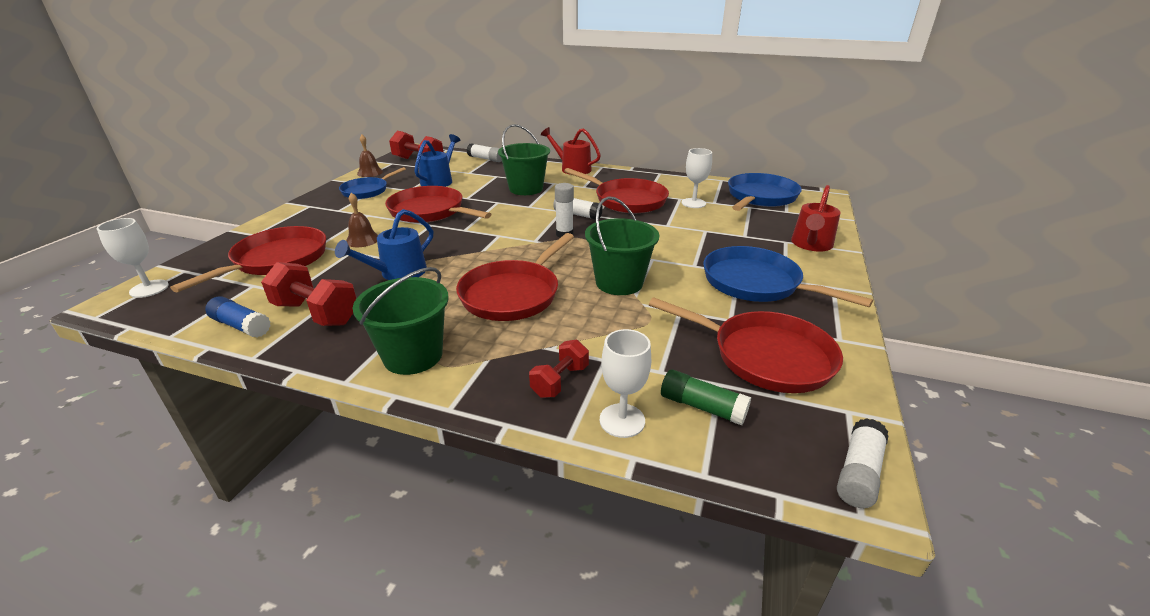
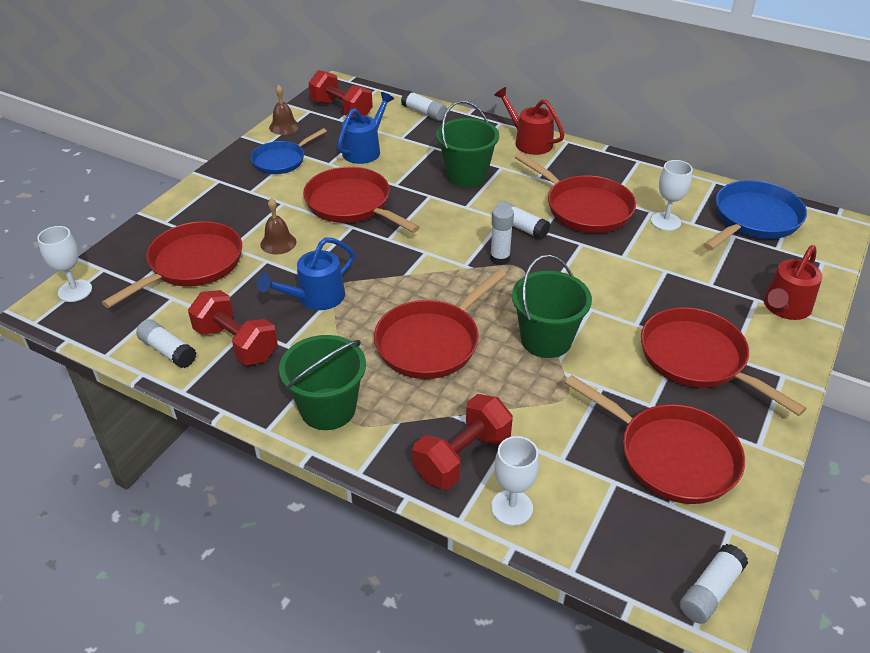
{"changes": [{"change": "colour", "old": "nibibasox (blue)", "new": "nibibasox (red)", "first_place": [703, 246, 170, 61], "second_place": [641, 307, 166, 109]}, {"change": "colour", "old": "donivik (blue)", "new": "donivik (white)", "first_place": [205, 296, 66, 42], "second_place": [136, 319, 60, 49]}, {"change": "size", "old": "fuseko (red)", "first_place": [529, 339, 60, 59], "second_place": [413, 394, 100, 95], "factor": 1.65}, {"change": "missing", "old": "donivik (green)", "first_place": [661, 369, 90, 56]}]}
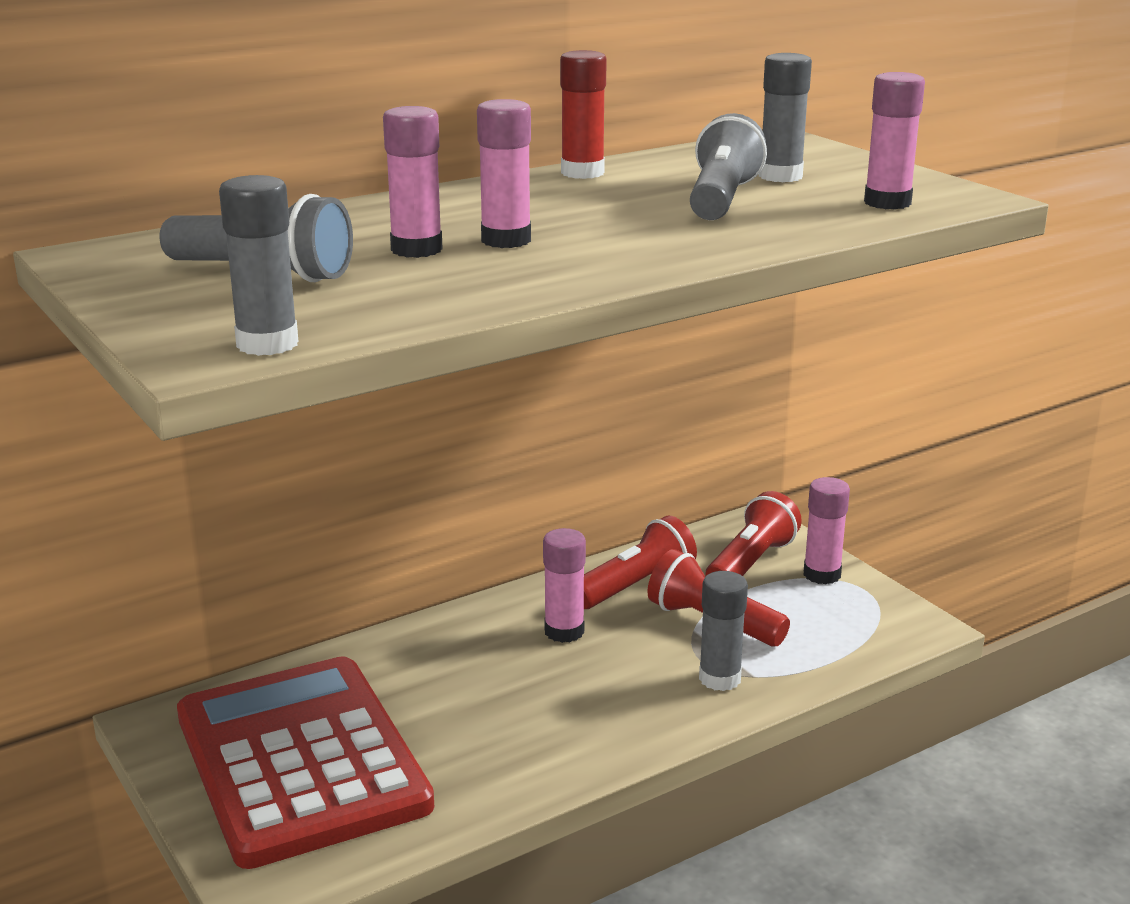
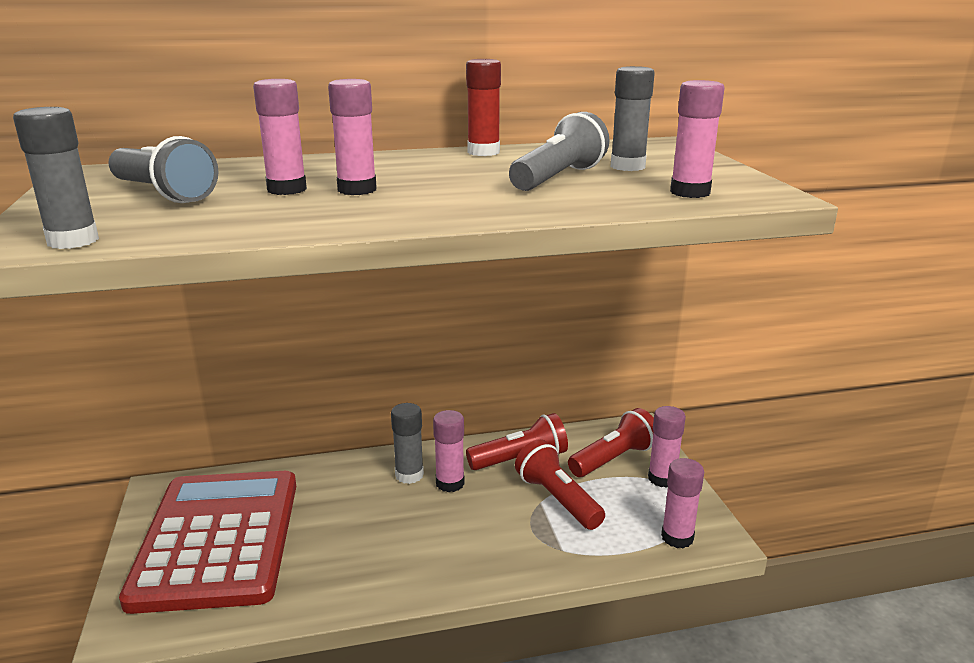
{"changes": [{"change": "relocated", "old": "donivik (grey)", "first_place": [699, 571, 49, 120], "second_place": [391, 403, 33, 81]}, {"change": "appeared", "new": "donivik (pink)", "second_place": [661, 458, 43, 90]}]}
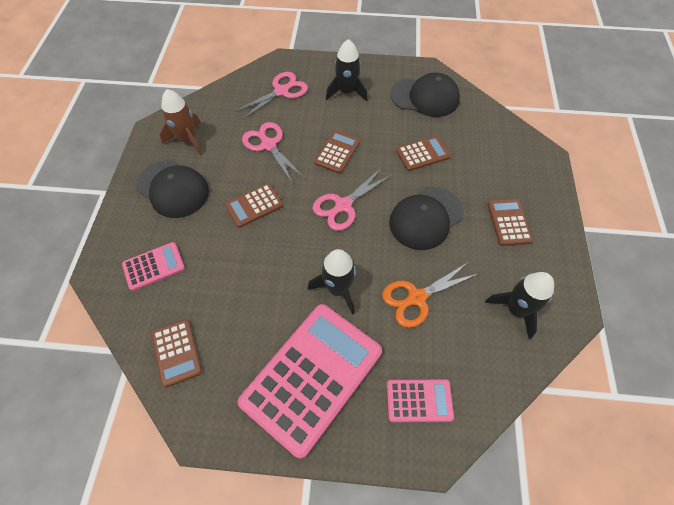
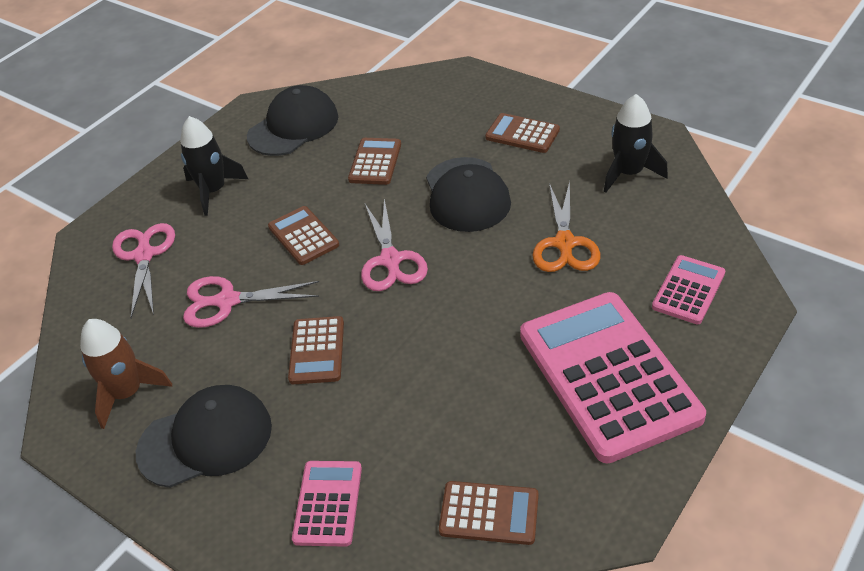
{"changes": [{"change": "missing", "old": "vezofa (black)", "first_place": [308, 249, 48, 66]}]}
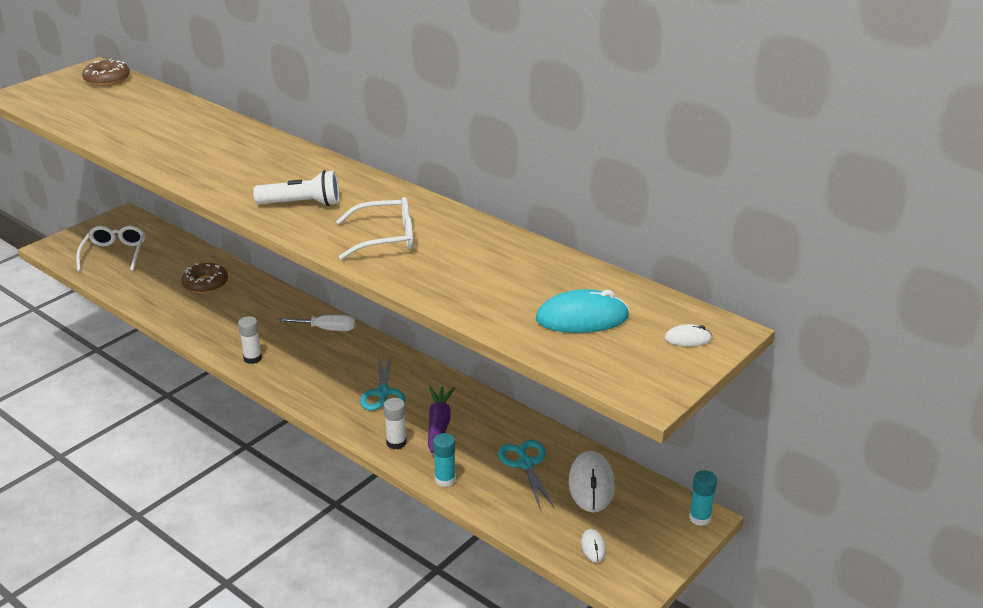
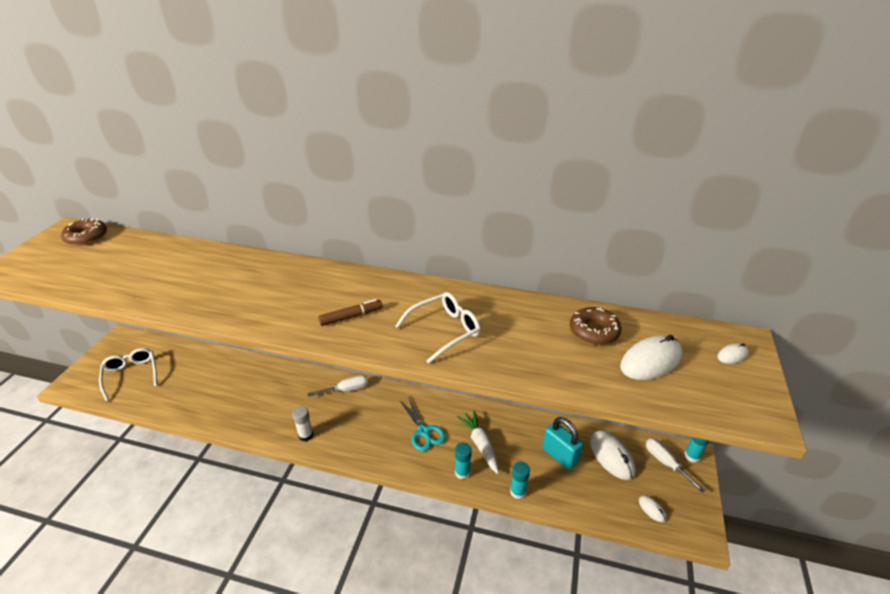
{"changes": [{"change": "exchanged", "old": "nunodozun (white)", "new": "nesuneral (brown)", "first_place": [253, 170, 86, 36], "second_place": [318, 299, 64, 27]}, {"change": "relocated", "old": "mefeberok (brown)", "first_place": [181, 263, 47, 31], "second_place": [570, 307, 52, 38]}, {"change": "colour", "old": "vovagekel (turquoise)", "new": "vovagekel (white)", "first_place": [536, 289, 93, 44], "second_place": [620, 335, 62, 45]}, {"change": "colour", "old": "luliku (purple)", "new": "luliku (white)", "first_place": [428, 386, 27, 67], "second_place": [457, 410, 42, 64]}, {"change": "colour", "old": "donivik (white)", "new": "donivik (turquoise)", "first_place": [384, 398, 23, 52], "second_place": [455, 443, 17, 36]}, {"change": "exchanged", "old": "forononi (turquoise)", "new": "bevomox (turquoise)", "first_place": [498, 440, 57, 68], "second_place": [542, 417, 41, 53]}, {"change": "appeared", "new": "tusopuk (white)", "second_place": [646, 438, 60, 55]}]}
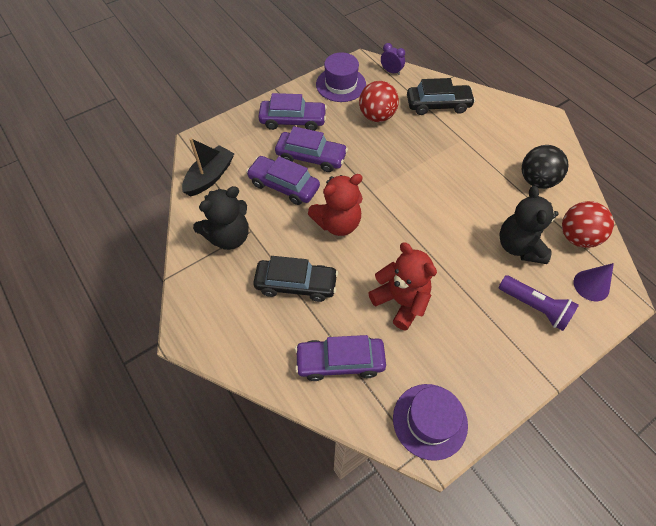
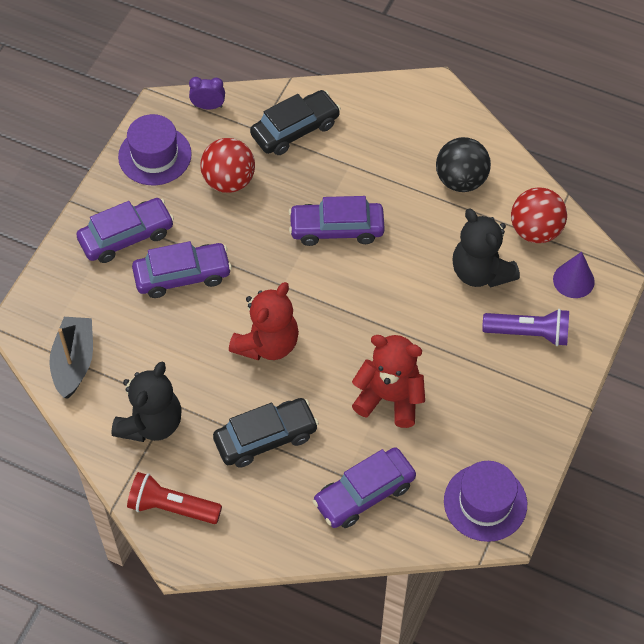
{"changes": [{"change": "relocated", "old": "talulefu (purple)", "first_place": [246, 156, 74, 49], "second_place": [289, 196, 96, 50]}, {"change": "appeared", "new": "nunodozun (red)", "second_place": [127, 472, 95, 52]}]}
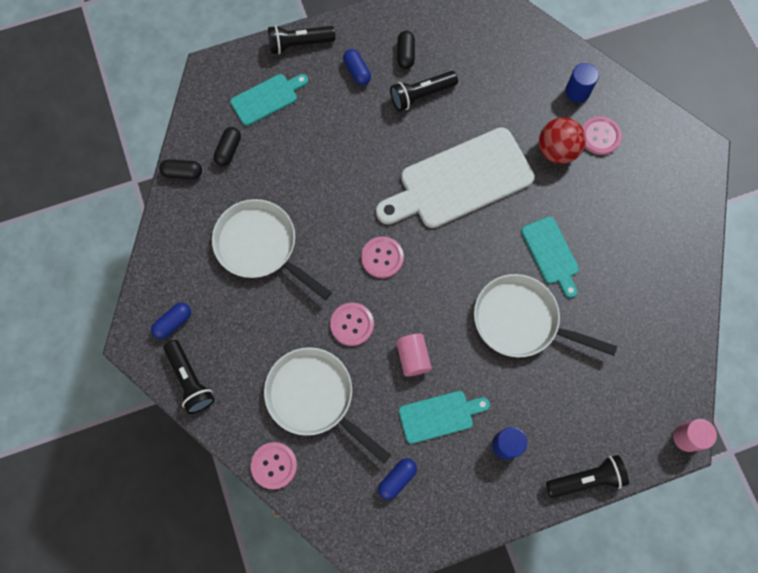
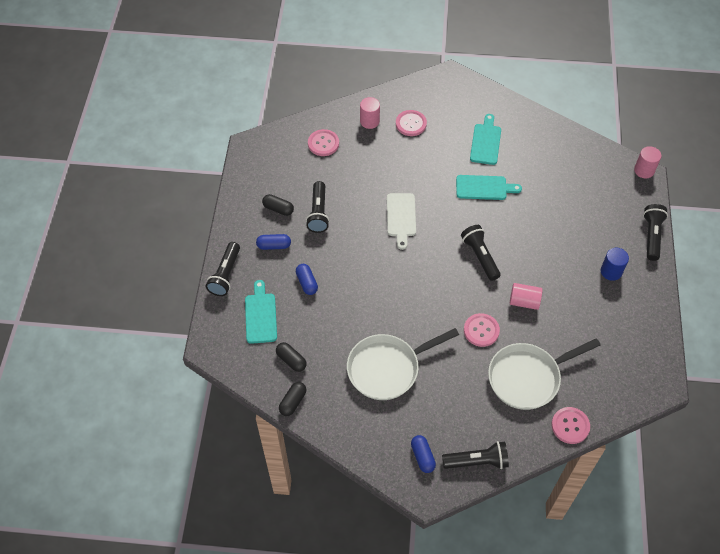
{"changes": [{"change": "colour", "old": "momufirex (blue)", "new": "momufirex (pink)", "first_place": [565, 63, 34, 40], "second_place": [360, 97, 20, 32]}, {"change": "missing", "old": "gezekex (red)", "first_place": [539, 117, 47, 47]}, {"change": "size", "old": "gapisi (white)", "first_place": [376, 127, 159, 101], "second_place": [387, 193, 29, 57], "factor": 0.52}, {"change": "relocated", "old": "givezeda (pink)", "first_place": [361, 236, 43, 42], "second_place": [308, 129, 31, 27]}, {"change": "missing", "old": "nibibasox (white)", "first_place": [474, 274, 143, 83]}, {"change": "relocated", "old": "gapisi (turquoise)", "first_place": [399, 391, 91, 53], "second_place": [470, 114, 31, 51]}, {"change": "relocated", "old": "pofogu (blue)", "first_place": [378, 458, 39, 42], "second_place": [296, 264, 22, 31]}, {"change": "appeared", "new": "nunodozun (black)", "second_place": [461, 225, 40, 56]}]}
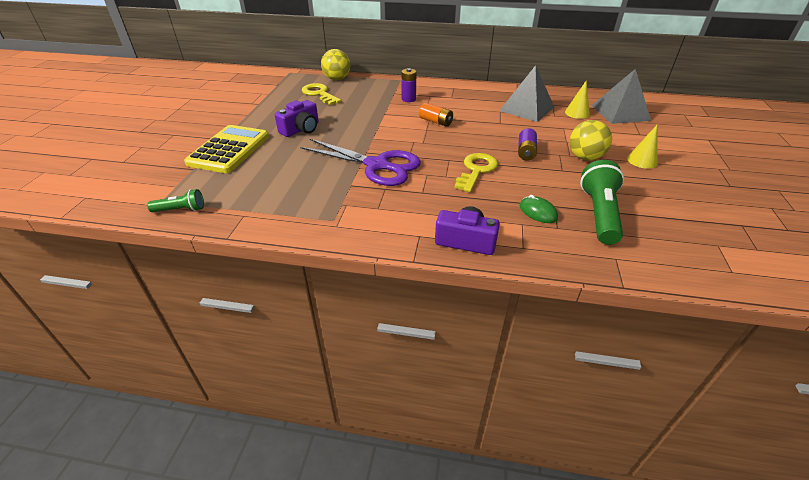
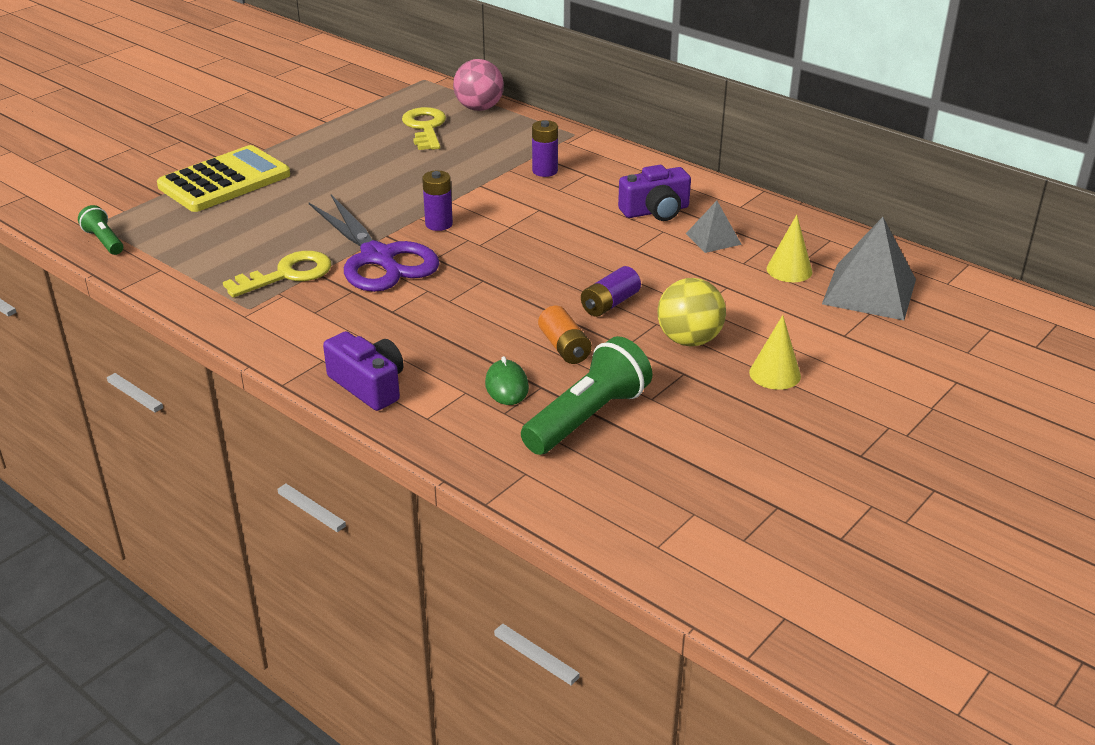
{"changes": [{"change": "colour", "old": "gezekex (yellow)", "new": "gezekex (pink)", "first_place": [321, 49, 29, 31], "second_place": [453, 59, 51, 52]}, {"change": "size", "old": "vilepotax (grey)", "first_place": [499, 65, 56, 57], "second_place": [686, 201, 56, 52], "factor": 0.55}, {"change": "relocated", "old": "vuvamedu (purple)", "first_place": [275, 100, 44, 37], "second_place": [618, 165, 73, 56]}, {"change": "relocated", "old": "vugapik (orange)", "first_place": [419, 103, 34, 24], "second_place": [538, 306, 54, 58]}, {"change": "relocated", "old": "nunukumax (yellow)", "first_place": [454, 153, 44, 39], "second_place": [223, 251, 108, 46]}, {"change": "spun", "old": "nunodozun (green)", "first_place": [147, 189, 57, 23], "second_place": [78, 205, 45, 50], "degrees": -150}, {"change": "appeared", "new": "vugapik (purple)", "second_place": [422, 170, 31, 61]}]}
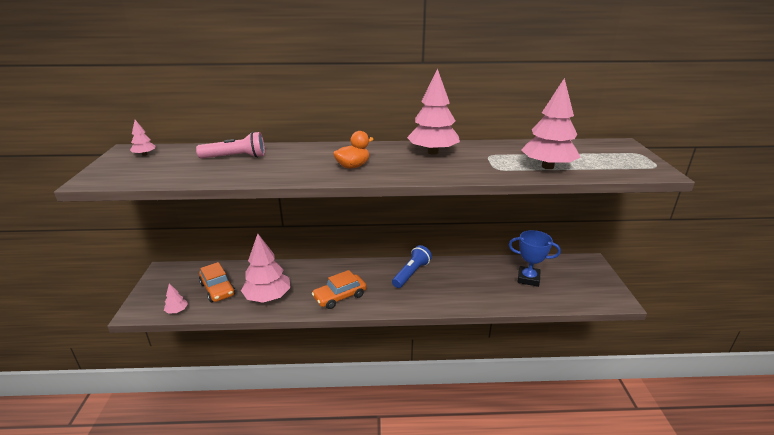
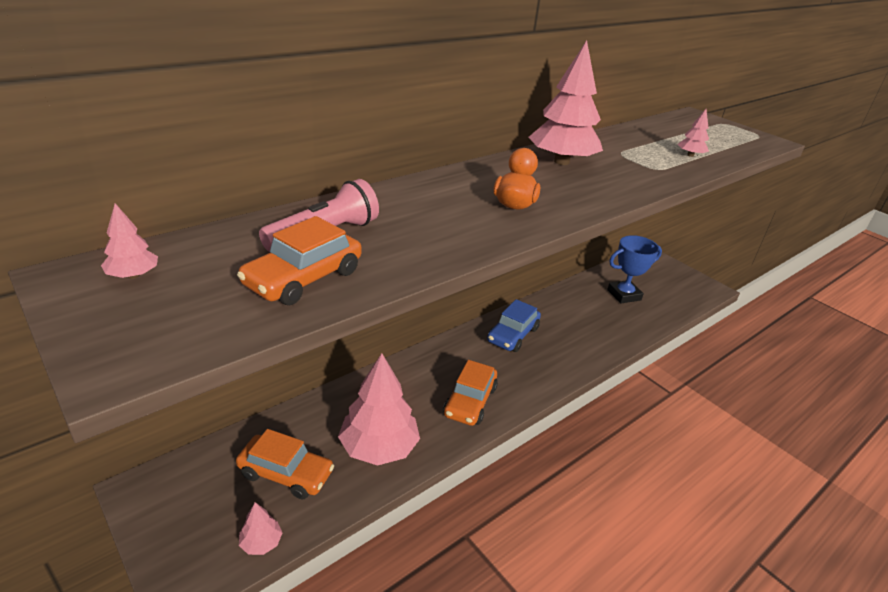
{"changes": [{"change": "size", "old": "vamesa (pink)", "first_place": [521, 78, 60, 91], "second_place": [678, 109, 31, 48], "factor": 0.45}, {"change": "exchanged", "old": "nunodozun (blue)", "new": "talulefu (blue)", "first_place": [392, 245, 40, 43], "second_place": [487, 299, 54, 53]}, {"change": "appeared", "new": "talulefu (orange)", "second_place": [237, 216, 125, 89]}]}
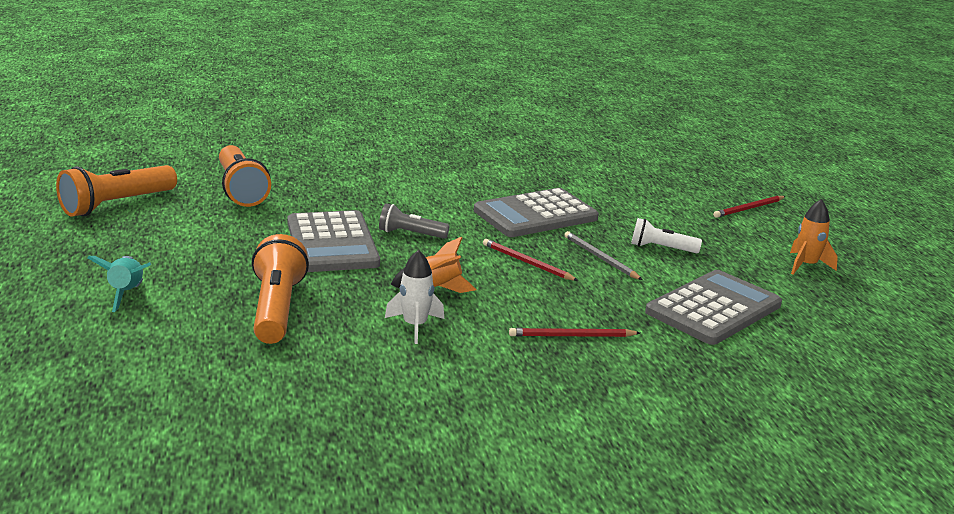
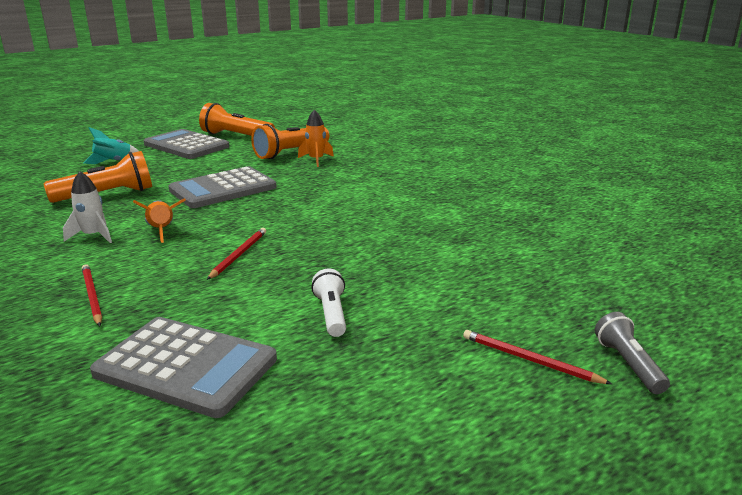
{"changes": [{"change": "relocated", "old": "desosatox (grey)", "first_place": [474, 188, 125, 49], "second_place": [144, 129, 85, 30]}, {"change": "relocated", "old": "vezofa (orange)", "first_place": [790, 199, 48, 75], "second_place": [298, 109, 36, 58]}, {"change": "relocated", "old": "nunodozun (grey)", "first_place": [379, 204, 71, 35], "second_place": [595, 312, 75, 82]}, {"change": "missing", "old": "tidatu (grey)", "first_place": [564, 231, 78, 49]}]}
